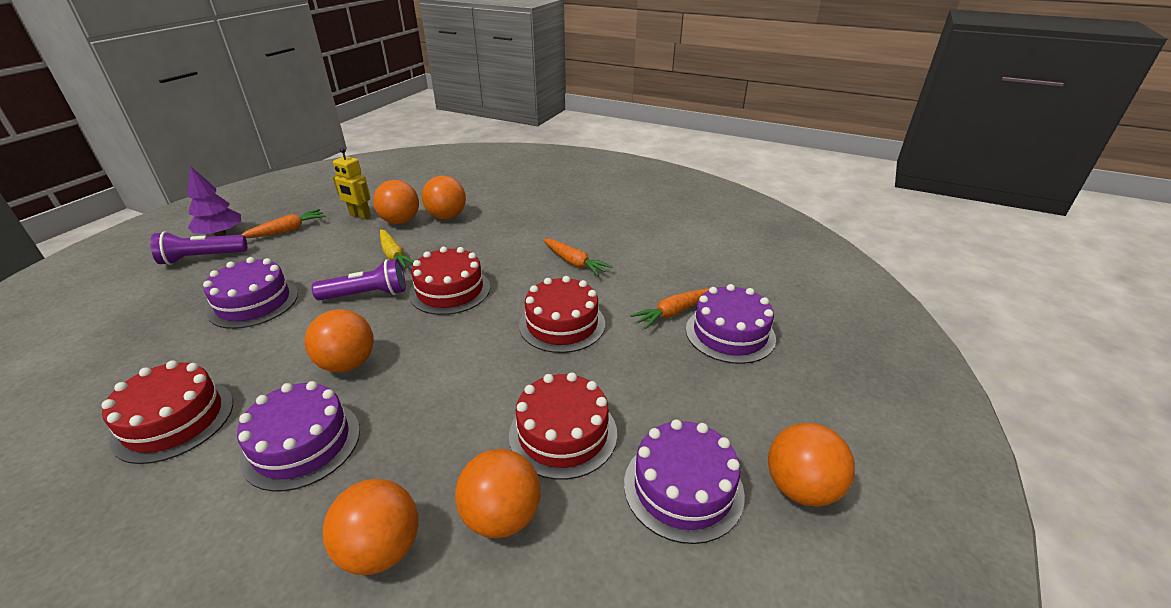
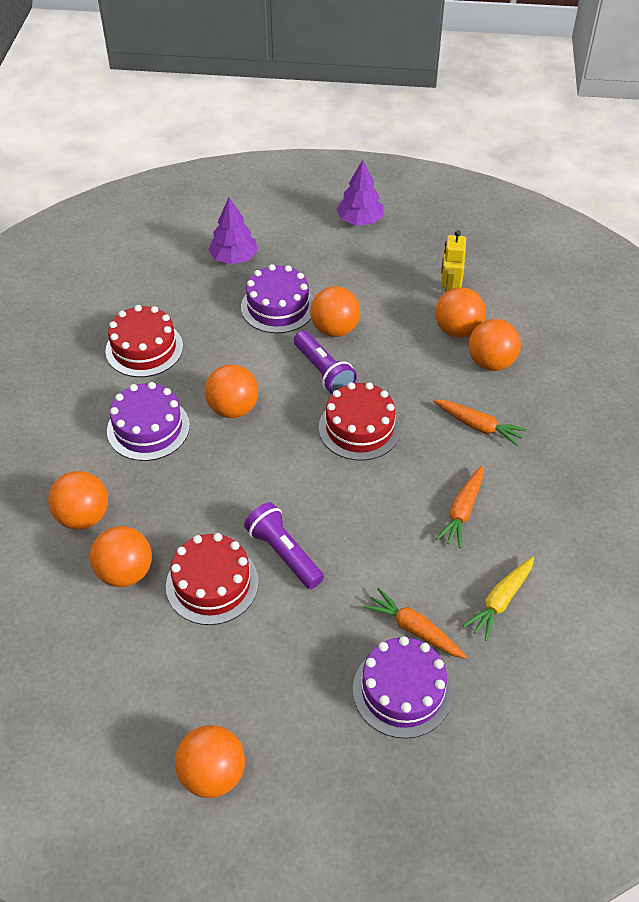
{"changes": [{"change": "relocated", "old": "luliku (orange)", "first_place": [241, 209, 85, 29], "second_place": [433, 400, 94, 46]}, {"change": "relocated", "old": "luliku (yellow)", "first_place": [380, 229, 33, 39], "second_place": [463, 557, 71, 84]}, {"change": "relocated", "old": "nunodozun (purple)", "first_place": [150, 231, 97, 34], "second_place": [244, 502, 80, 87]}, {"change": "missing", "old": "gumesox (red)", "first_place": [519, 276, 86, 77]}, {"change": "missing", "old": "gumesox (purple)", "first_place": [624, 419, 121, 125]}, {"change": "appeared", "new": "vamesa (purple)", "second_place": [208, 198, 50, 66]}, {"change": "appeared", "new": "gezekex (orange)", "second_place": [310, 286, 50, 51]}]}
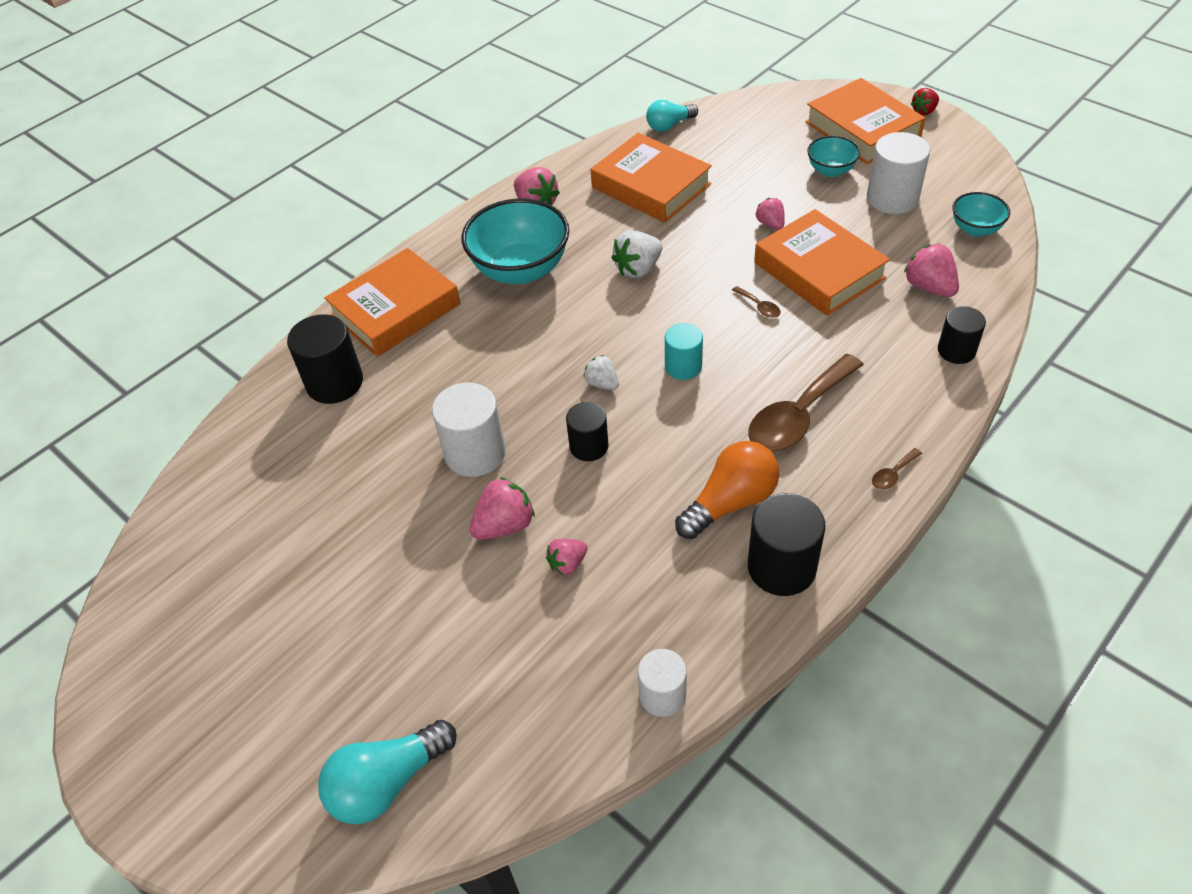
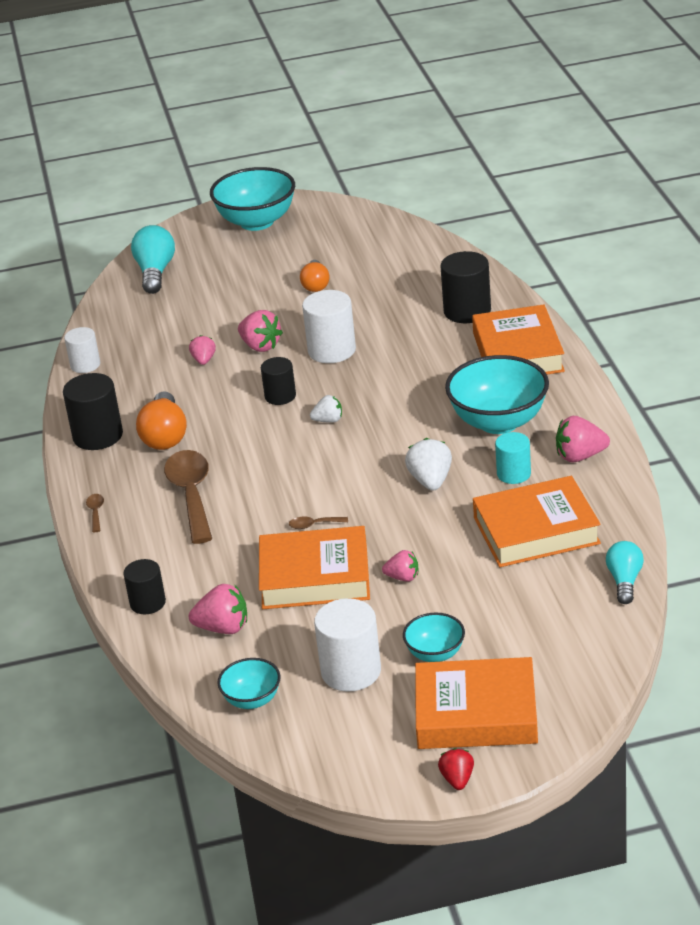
{"changes": [{"change": "relocated", "old": "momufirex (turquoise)", "first_place": [665, 323, 38, 57], "second_place": [495, 432, 36, 52]}, {"change": "spun", "old": "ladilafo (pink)", "first_place": [469, 477, 66, 63], "second_place": [238, 310, 45, 42], "degrees": -45}, {"change": "appeared", "new": "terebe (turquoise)", "second_place": [210, 167, 85, 64]}, {"change": "appeared", "new": "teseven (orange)", "second_place": [300, 260, 29, 32]}]}
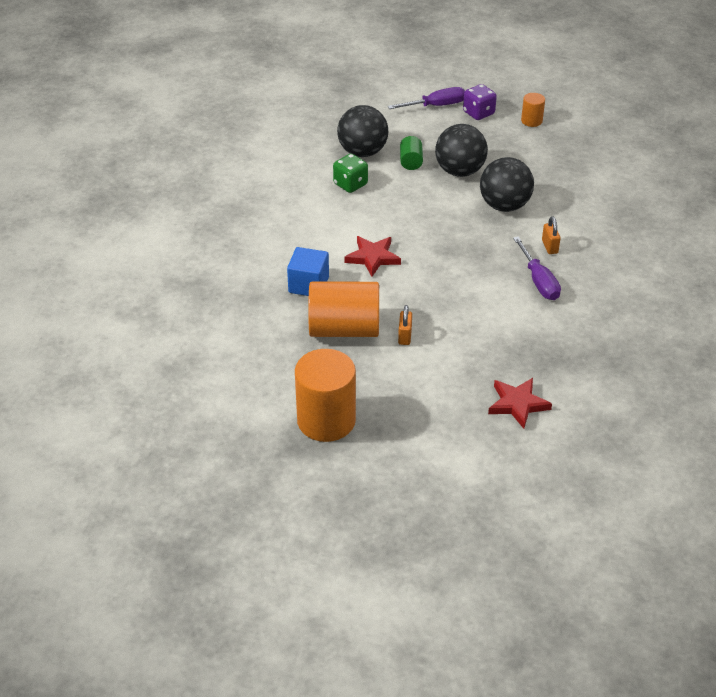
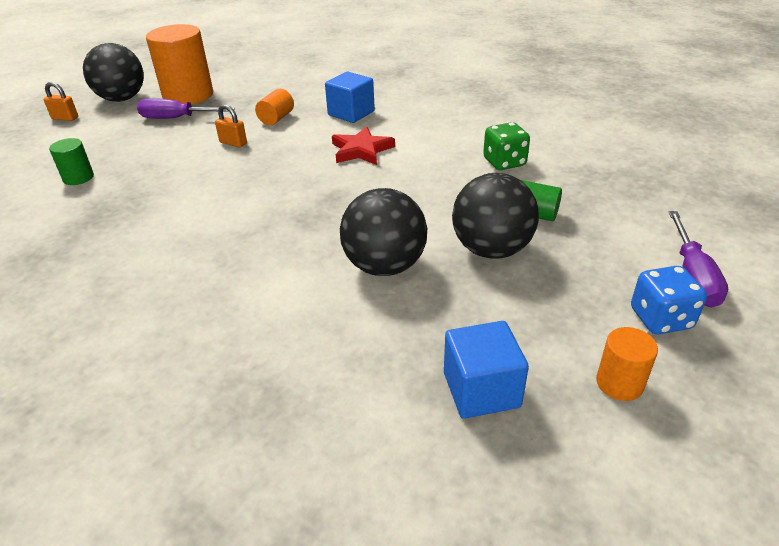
{"changes": [{"change": "colour", "old": "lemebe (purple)", "new": "lemebe (blue)", "first_place": [463, 84, 34, 36], "second_place": [631, 266, 76, 68]}, {"change": "relocated", "old": "gezekex (black)", "first_place": [337, 105, 51, 52], "second_place": [83, 43, 61, 59]}, {"change": "relocated", "old": "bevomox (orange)", "first_place": [542, 216, 19, 38], "second_place": [44, 82, 34, 39]}, {"change": "relocated", "old": "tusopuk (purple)", "first_place": [513, 236, 48, 64], "second_place": [137, 98, 98, 21]}, {"change": "size", "old": "momufirex (orange)", "first_place": [308, 281, 71, 56], "second_place": [255, 89, 39, 36], "factor": 0.47}, {"change": "exchanged", "old": "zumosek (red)", "new": "momufirex (green)", "first_place": [488, 378, 64, 51], "second_place": [49, 138, 45, 47]}, {"change": "appeared", "new": "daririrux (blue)", "second_place": [444, 321, 85, 98]}]}
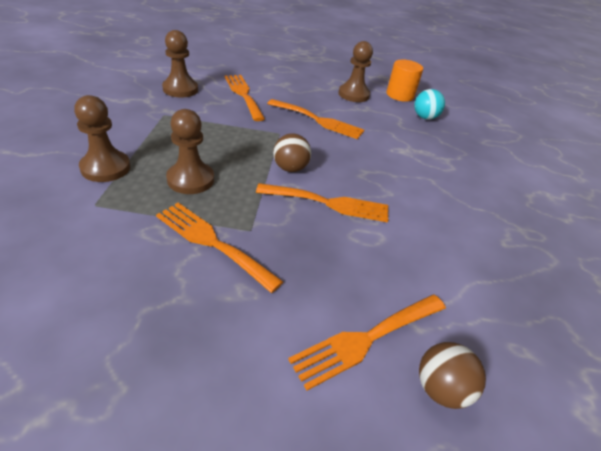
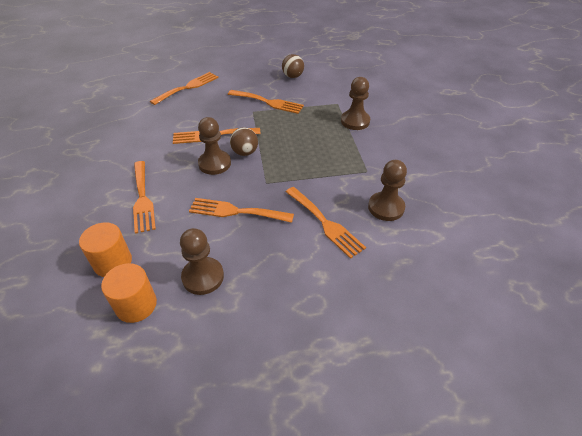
{"changes": [{"change": "exchanged", "old": "gezekex (turquoise)", "new": "momufirex (orange)", "first_place": [414, 89, 31, 31], "second_place": [79, 222, 53, 55]}, {"change": "relocated", "old": "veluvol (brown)", "first_place": [166, 109, 48, 85], "second_place": [198, 117, 33, 58]}, {"change": "relocated", "old": "gezekex (brown)", "first_place": [419, 342, 67, 67], "second_place": [282, 54, 22, 24]}, {"change": "appeared", "new": "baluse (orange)", "second_place": [133, 161, 23, 73]}]}
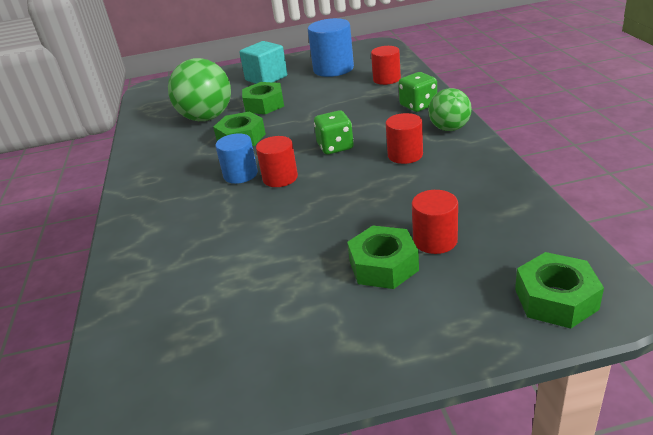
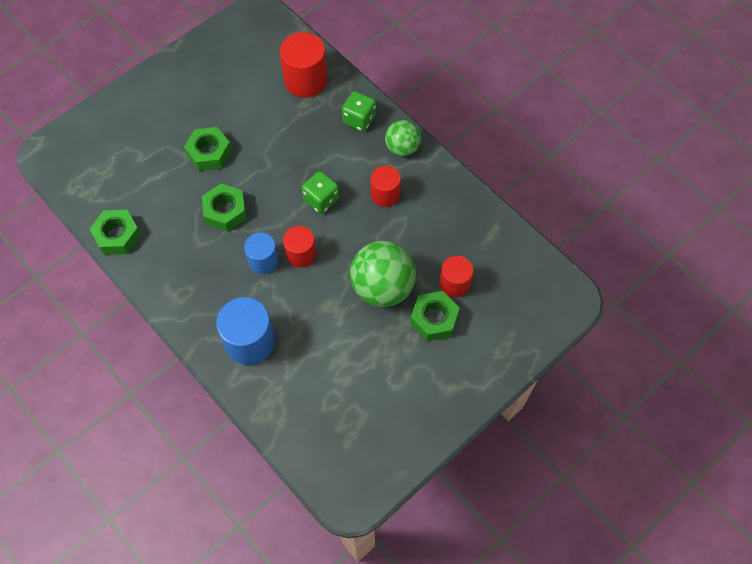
{"changes": [{"change": "relocated", "old": "momufirex (blue)", "first_place": [308, 18, 46, 59], "second_place": [216, 297, 59, 68]}, {"change": "missing", "old": "daririrux (turquoise)", "first_place": [239, 41, 48, 43]}, {"change": "size", "old": "momufirex (red)", "first_place": [371, 46, 30, 39], "second_place": [280, 32, 48, 66], "factor": 1.59}, {"change": "relocated", "old": "gezekex (green)", "first_place": [168, 58, 63, 63], "second_place": [350, 241, 66, 66]}, {"change": "relocated", "old": "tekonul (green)", "first_place": [515, 252, 89, 76], "second_place": [90, 210, 52, 45]}]}
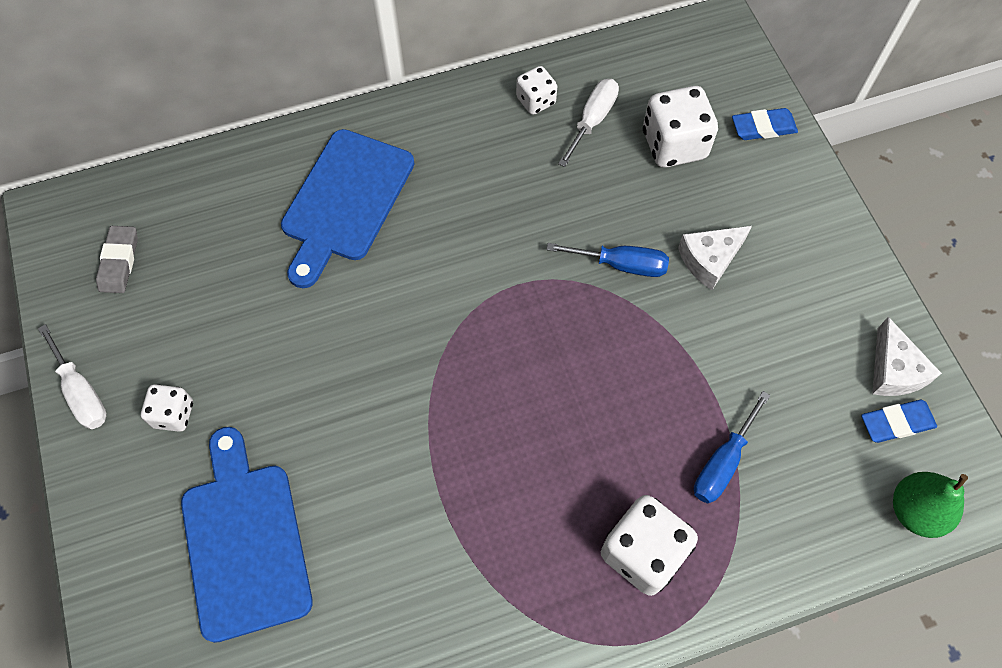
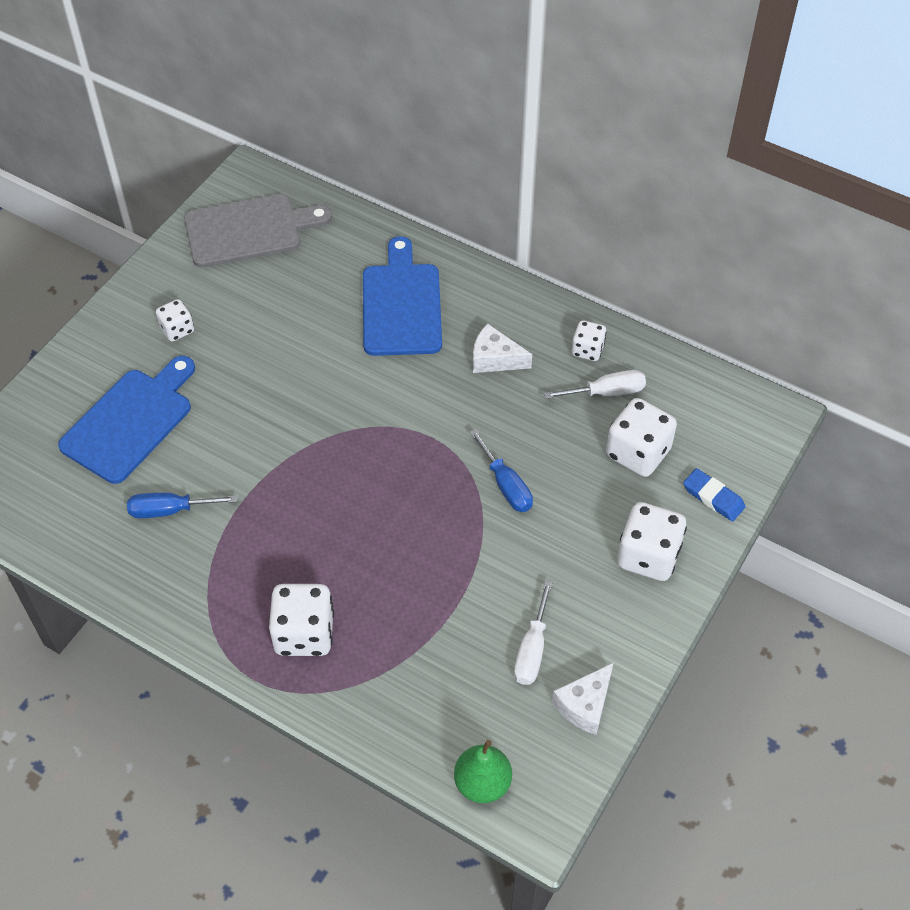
{"changes": [{"change": "spun", "old": "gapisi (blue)", "first_place": [281, 129, 133, 159], "second_place": [363, 236, 79, 120], "degrees": 105}, {"change": "exchanged", "old": "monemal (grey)", "new": "gapisi (grey)", "first_place": [96, 226, 42, 67], "second_place": [184, 194, 148, 73]}, {"change": "relocated", "old": "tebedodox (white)", "first_place": [678, 226, 74, 64], "second_place": [473, 324, 59, 49]}, {"change": "relocated", "old": "tusopuk (white)", "first_place": [38, 324, 69, 105], "second_place": [514, 581, 39, 104]}, {"change": "relocated", "old": "tusopuk (blue)", "first_place": [694, 391, 76, 113], "second_place": [127, 492, 110, 26]}, {"change": "missing", "old": "monemal (blue)", "first_place": [861, 400, 76, 43]}, {"change": "appeared", "new": "lemebe (white)", "second_place": [617, 502, 70, 79]}]}
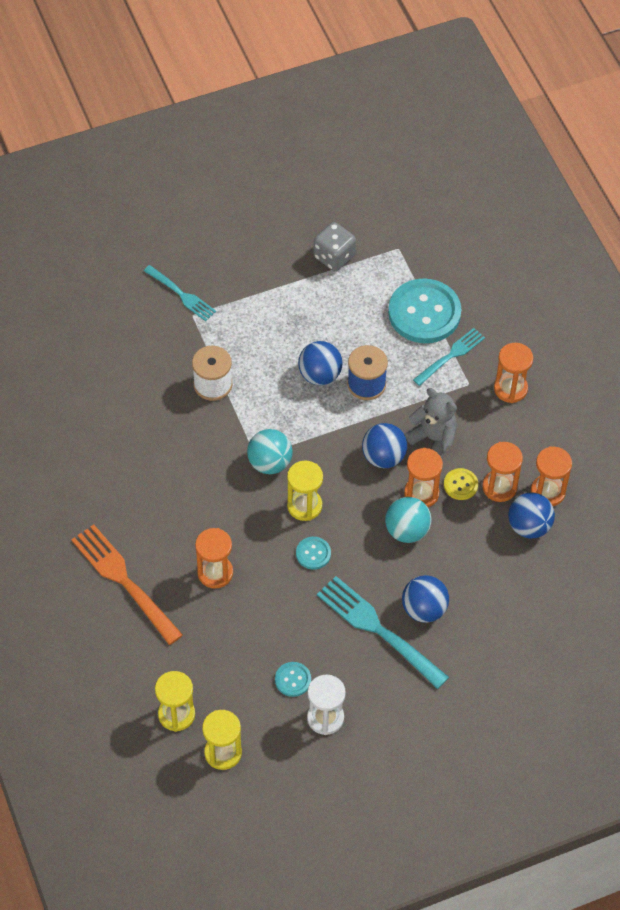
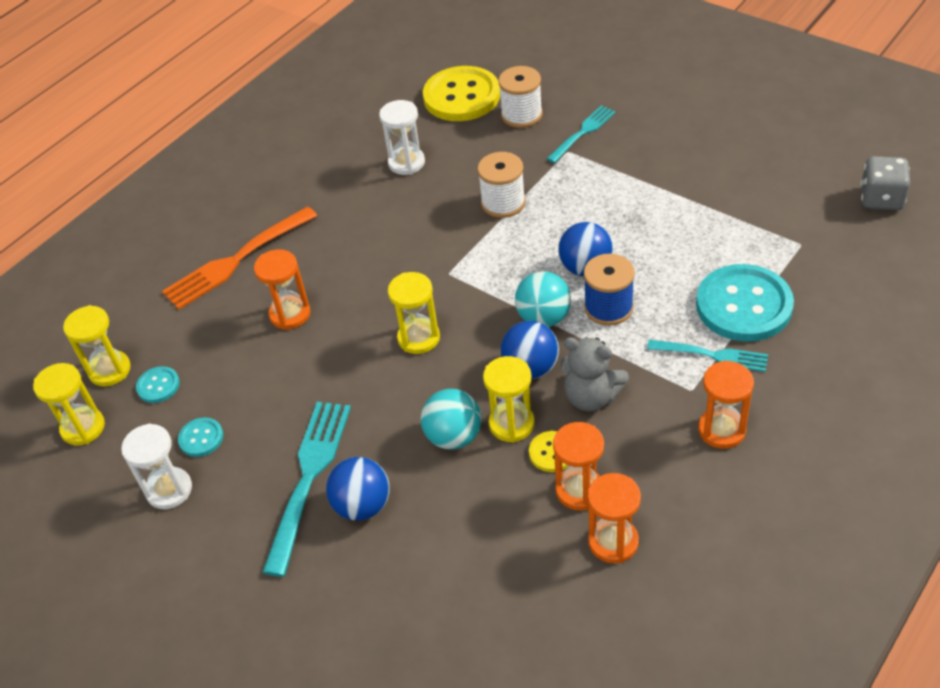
{"changes": [{"change": "relocated", "old": "lemebe (grey)", "first_place": [313, 222, 43, 49], "second_place": [861, 156, 49, 54]}, {"change": "spun", "old": "baluse (turquoise)", "first_place": [144, 265, 72, 56], "second_place": [547, 105, 69, 58], "degrees": -150}, {"change": "spun", "old": "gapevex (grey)", "first_place": [405, 388, 52, 70], "second_place": [561, 337, 68, 74], "degrees": 105}, {"change": "relocated", "old": "gezekex (turquoise)", "first_place": [247, 429, 46, 45], "second_place": [515, 271, 56, 56]}, {"change": "colour", "old": "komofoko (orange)", "new": "komofoko (yellow)", "first_place": [404, 448, 39, 59], "second_place": [483, 356, 52, 87]}, {"change": "missing", "old": "gezekex (blue)", "first_place": [508, 492, 47, 47]}, {"change": "spun", "old": "baluse (orange)", "first_place": [71, 524, 112, 121], "second_place": [162, 206, 155, 103], "degrees": -150}, {"change": "relocated", "old": "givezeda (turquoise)", "first_place": [296, 537, 35, 33], "second_place": [136, 366, 44, 37]}, {"change": "appeared", "new": "givezeda (yellow)", "second_place": [423, 66, 77, 55]}, {"change": "appeared", "new": "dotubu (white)", "second_place": [498, 66, 45, 62]}, {"change": "appeared", "new": "komofoko (white)", "second_place": [379, 100, 46, 75]}]}
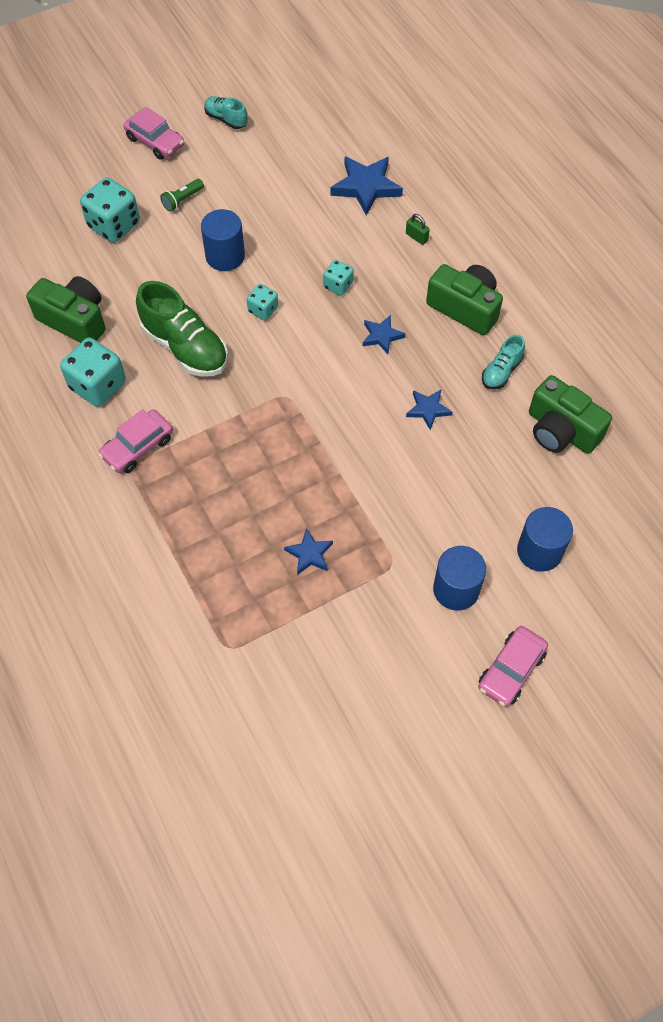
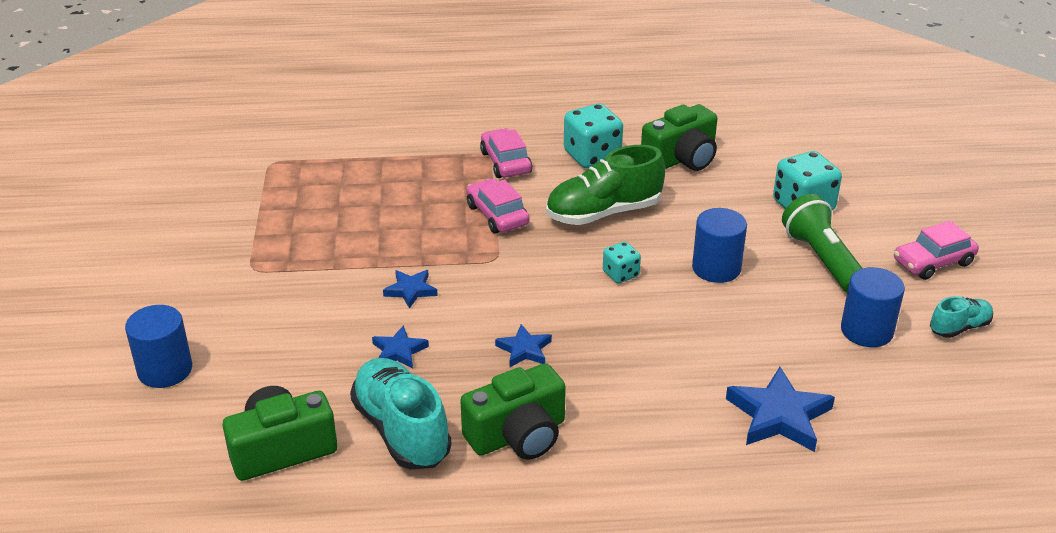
{"changes": [{"change": "size", "old": "nunodozun (green)", "first_place": [160, 179, 44, 33], "second_place": [782, 194, 80, 98], "factor": 1.96}, {"change": "missing", "old": "bevomox (green)", "first_place": [406, 214, 24, 31]}, {"change": "missing", "old": "lemebe (turquoise)", "first_place": [323, 260, 31, 36]}, {"change": "size", "old": "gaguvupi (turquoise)", "first_place": [482, 335, 43, 54], "second_place": [350, 358, 101, 111], "factor": 1.89}, {"change": "relocated", "old": "zumosek (blue)", "first_place": [284, 528, 49, 47], "second_place": [383, 270, 55, 39]}, {"change": "relocated", "old": "momufirex (blue)", "first_place": [433, 546, 53, 64], "second_place": [841, 267, 64, 80]}, {"change": "relocated", "old": "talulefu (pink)", "first_place": [478, 626, 70, 81], "second_place": [466, 178, 63, 55]}]}
